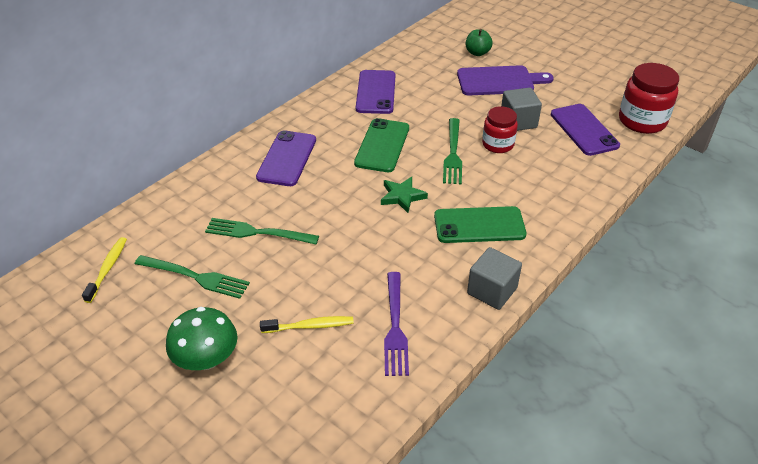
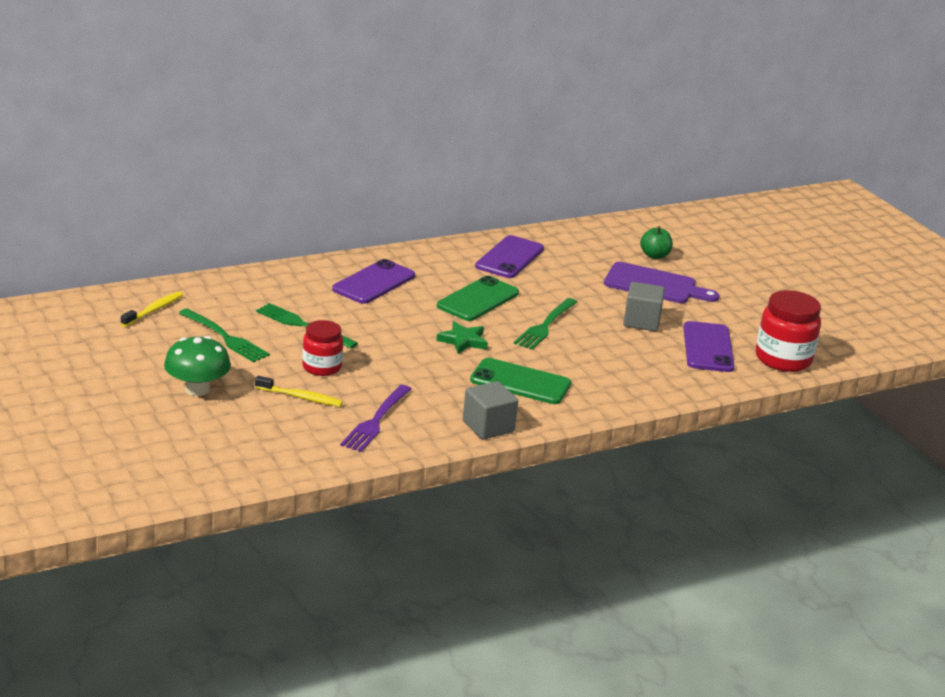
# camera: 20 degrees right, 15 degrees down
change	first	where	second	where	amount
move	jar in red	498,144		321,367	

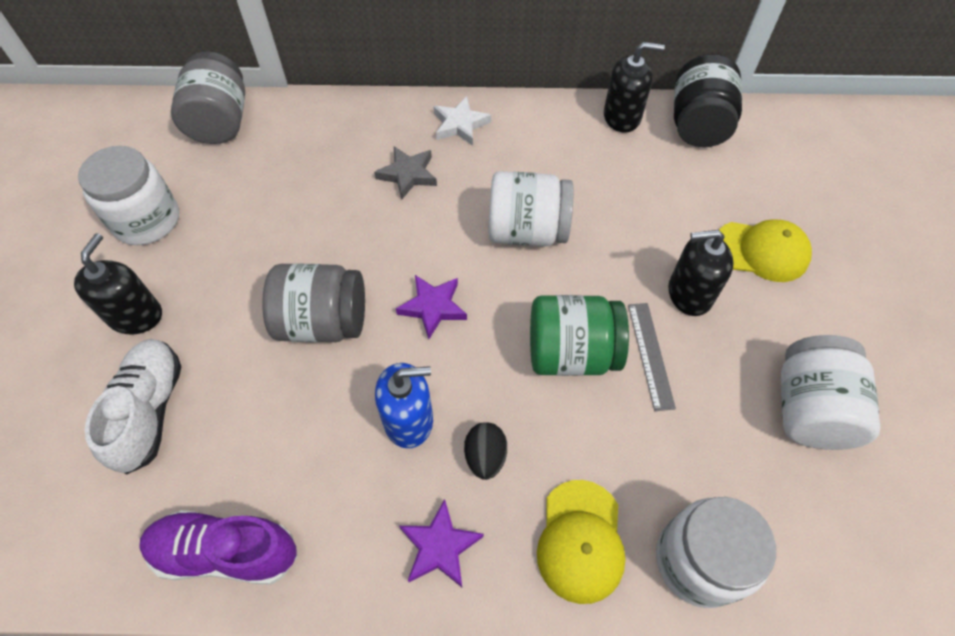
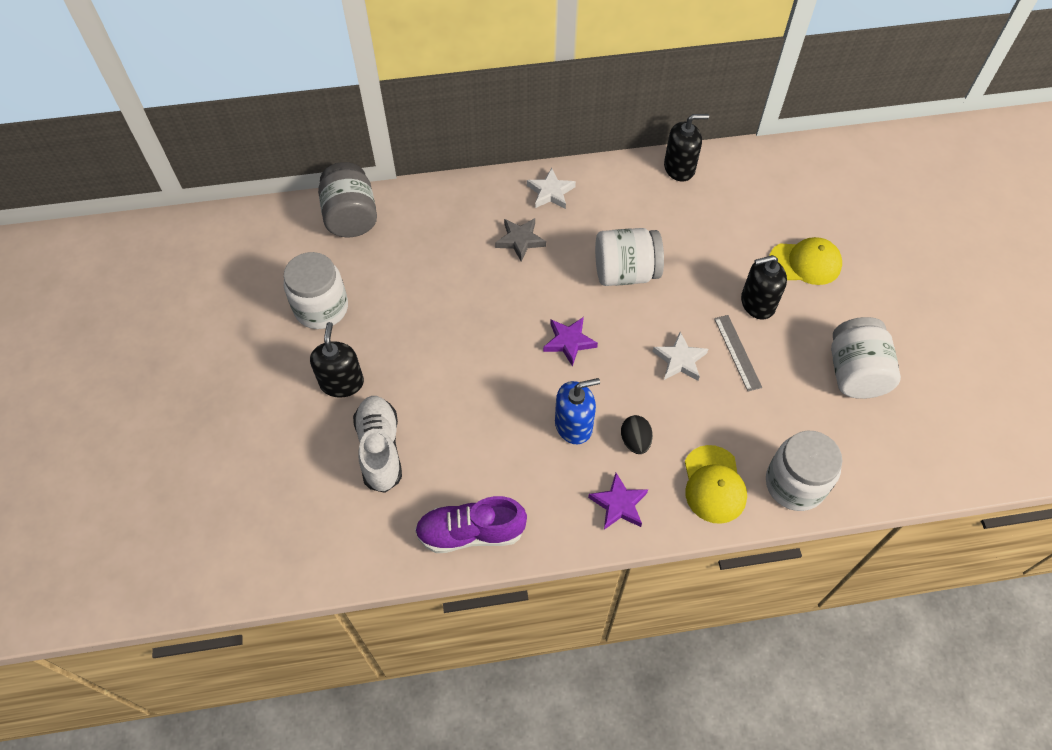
# camera: 10 degrees left, 0 degrees up
change	first	where	second	where	amount
delete	jar in grey	323,322			
delete	jar in black	698,125			
replace	jar in green	571,353	star in white	680,360	

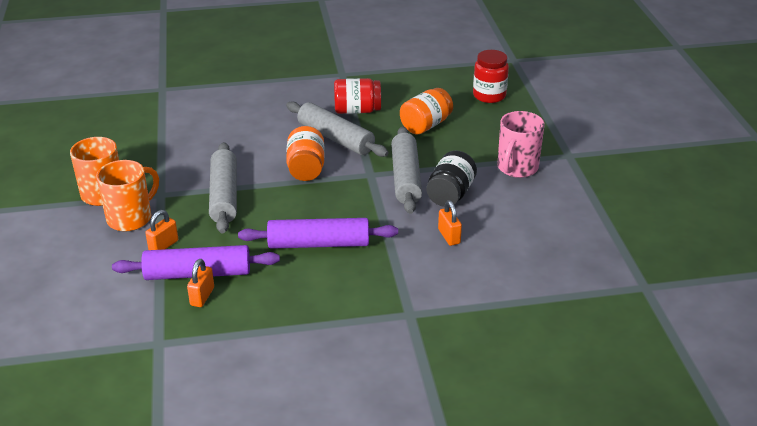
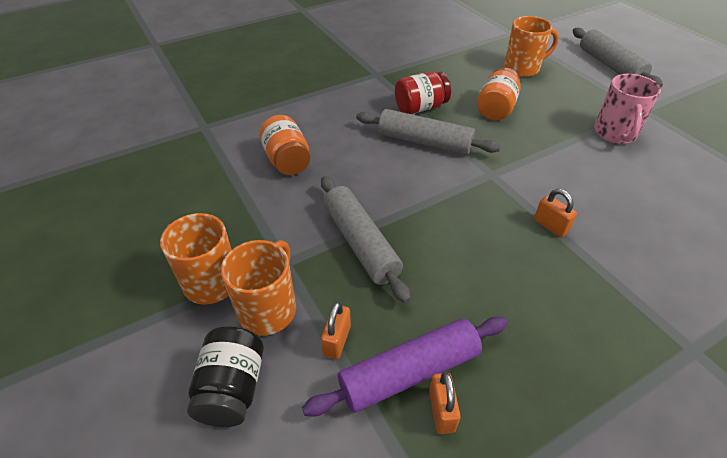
# camera: 20 degrees left, 10 degrees up
change	first	where	second	where	amount
delete	rolling pin in purple	319,244			
move	jar in orange	306,169		287,160	
move	rolling pin in grey	406,178		610,65	
move	jar in black	450,194		232,388	
move	padlock in orange	449,236		550,226	
replace	jar in red	489,96	mug in orange	522,68	

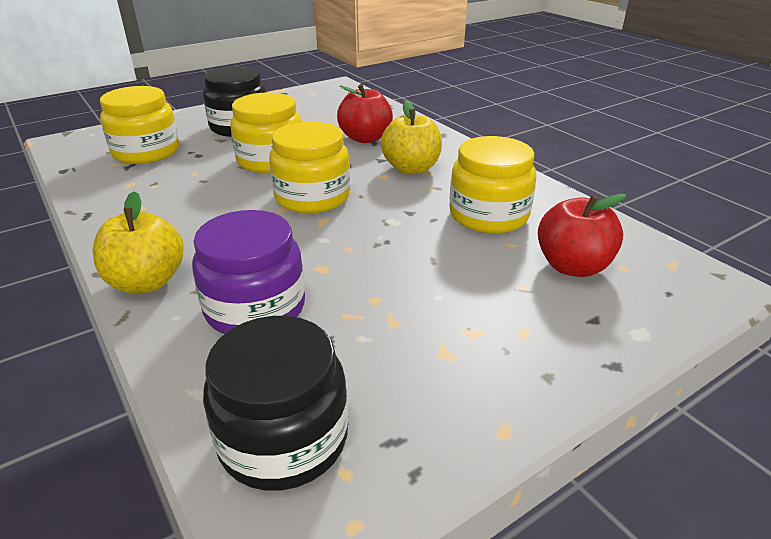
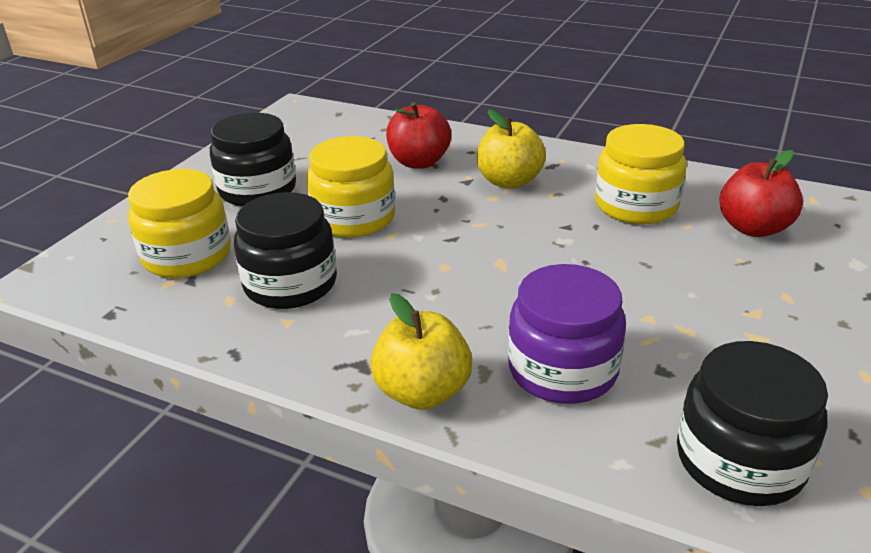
# camera: 30 degrees left, 0 degrees up
change	first	where	second	where	amount
delete	jar in yellow	312,197			
insert			jar in black	290,284	

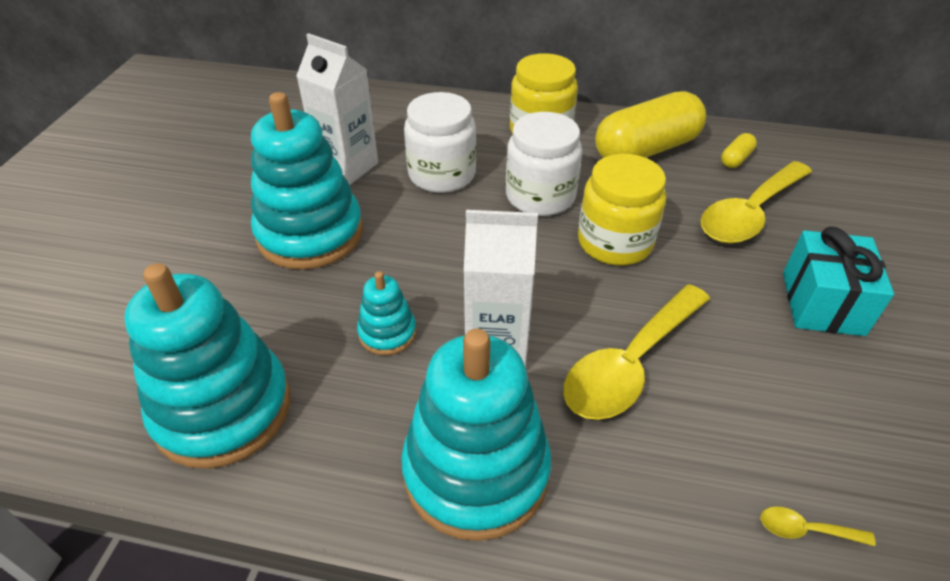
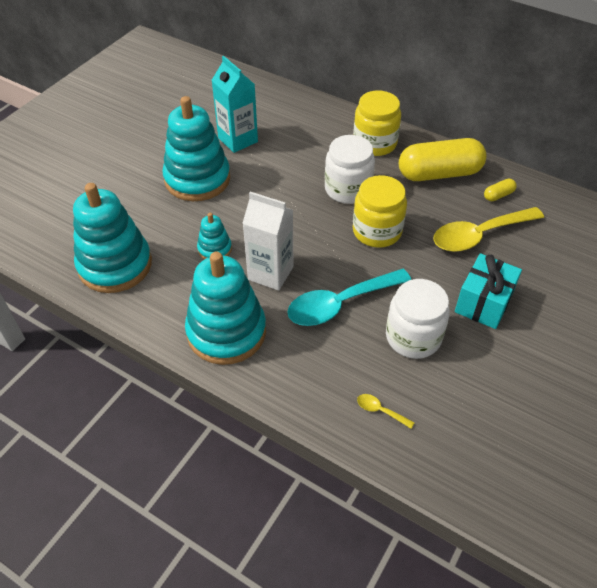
# camera: 20 degrees right, 5 degrees up
change	first	where	second	where	amount
move	jar in white	442,174		413,337	
recolor	carton in white	347,167	carton in turquoise	238,140	
recolor	spoon in yellow	630,364	spoon in turquoise	340,304	

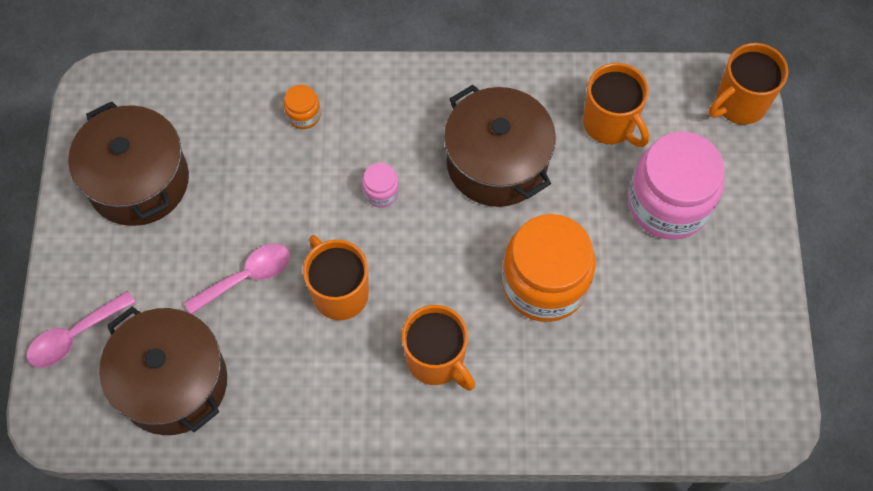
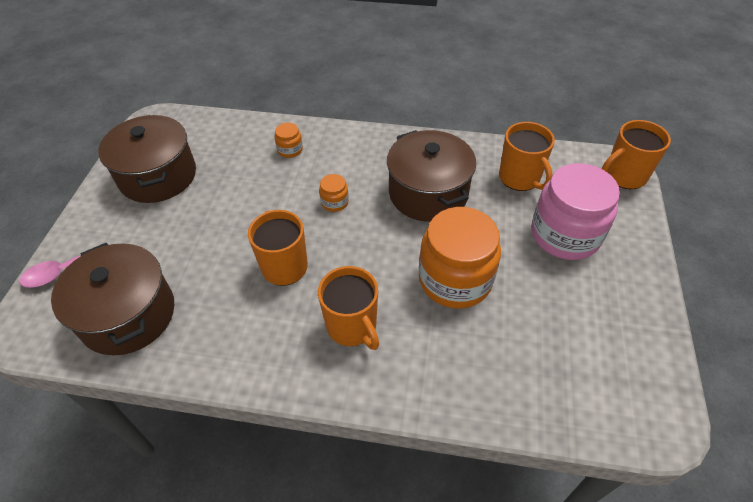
# camera: 10 degrees right, 15 degrees down
change	first	where	second	where	amount
delete	spoon in pink	247,277			
recolor	jar in pink	381,192	jar in orange	334,202	

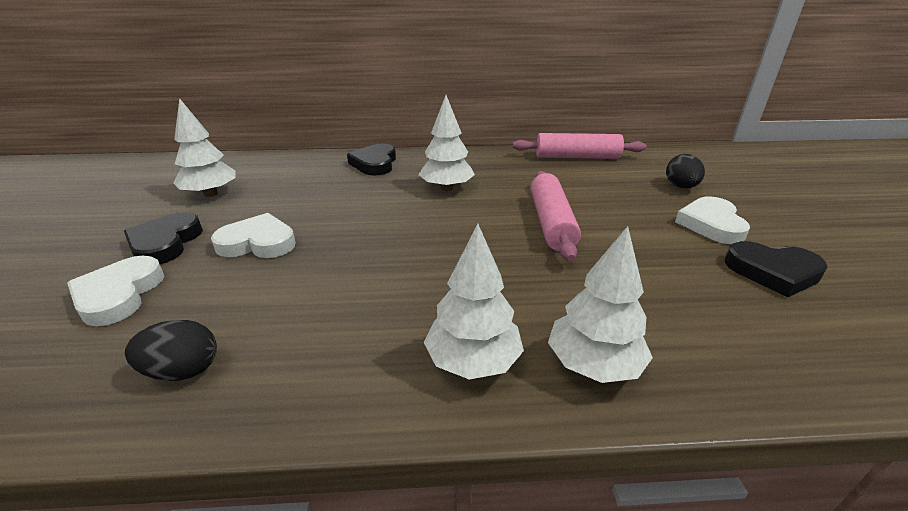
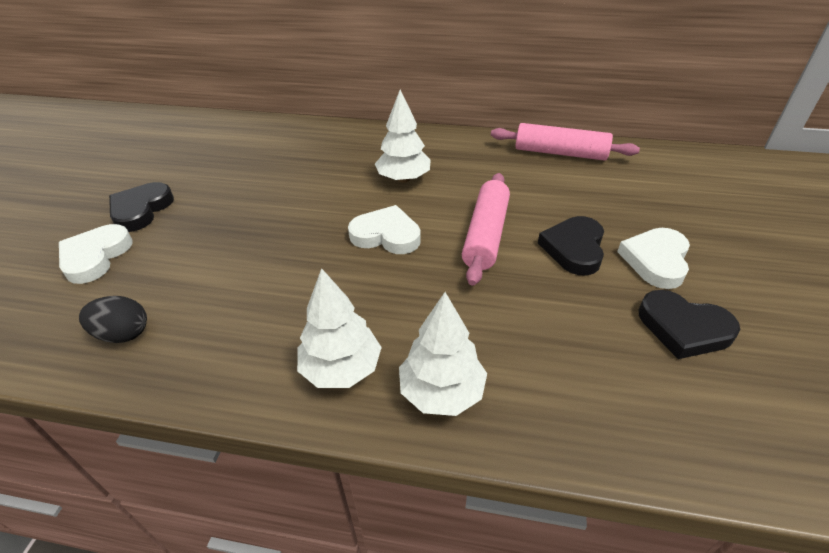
# camera: 15 degrees right, 10 degrees up
change	first	where	second	where	amount
delete	tree in white	211,194			
delete	egg in black	681,187			
move	heart in white	258,243		386,235	
move	heart in black	375,163		574,248	

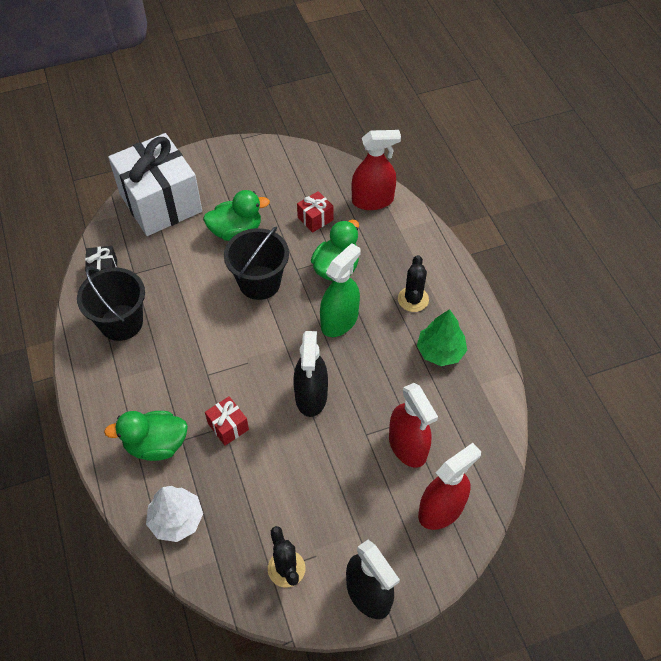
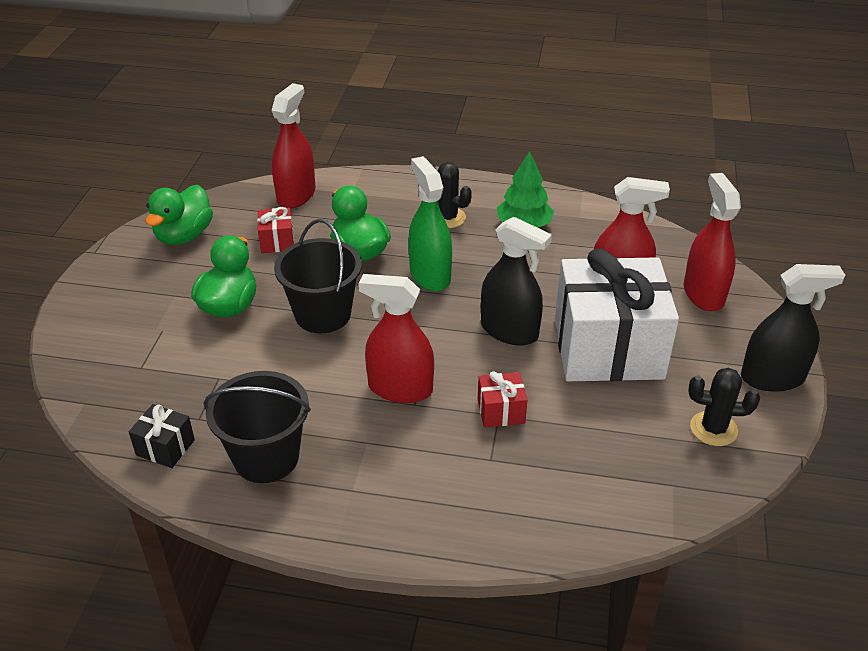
# camera: 60 degrees left, 15 degrees down
change	first	where	second	where	amount
delete	tree in white	176,519			
insert			spray bottle in red	400,388	
move	duck in green	156,445		184,236	
move	gift in white	160,203		608,348	

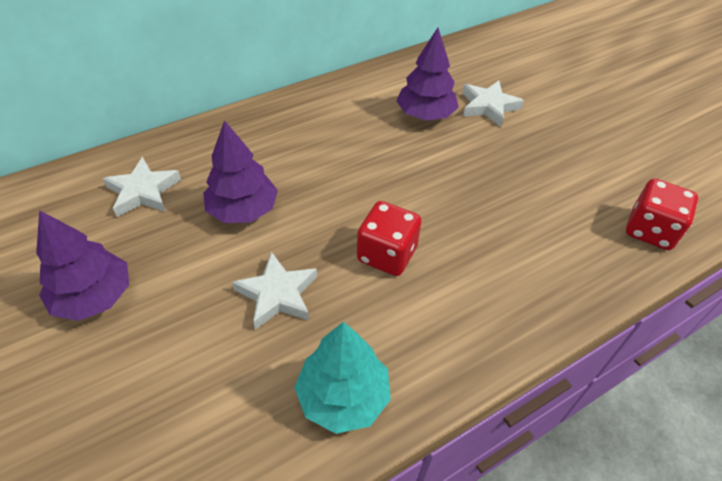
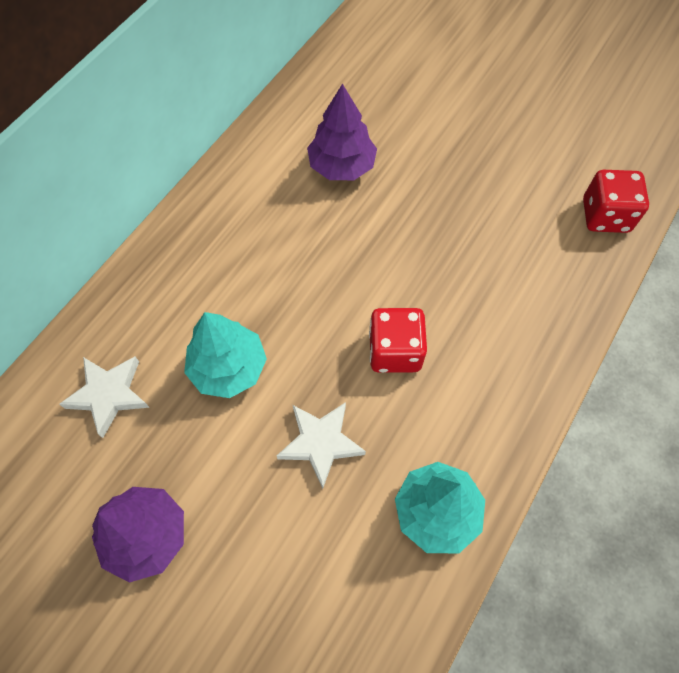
# camera: 25 degrees left, 15 degrees up
change	first	where	second	where	amount
delete	star in white	488,106			
recolor	tree in purple	243,210	tree in turquoise	228,367	

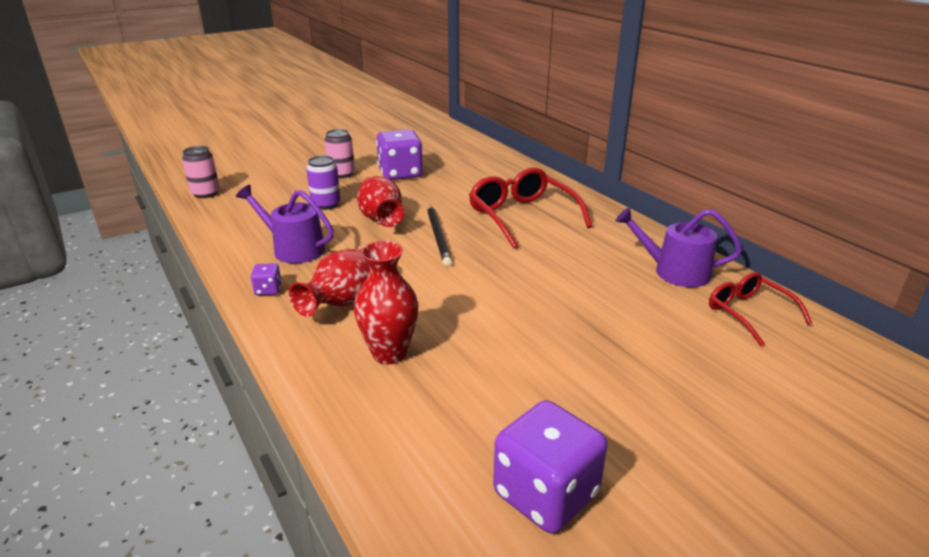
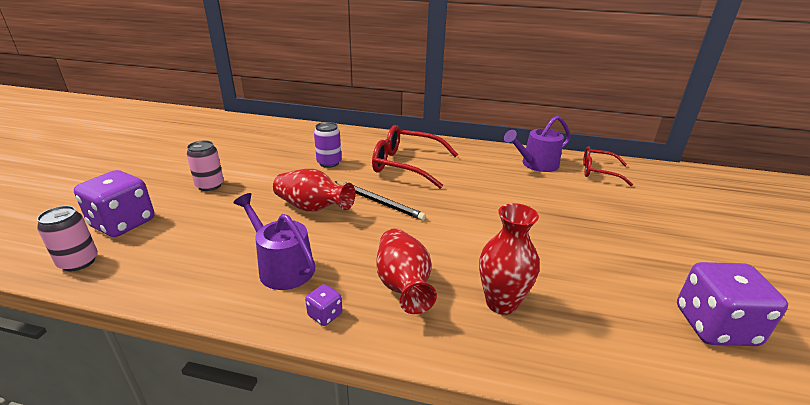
# camera: 45 degrees left, 0 degrees up
change	first	where	second	where	amount
move	can in purple	326,204		329,163	
move	dice in purple	400,174		123,223	
rotate	watering can in purple	294,249		282,267	60 degrees clockwise

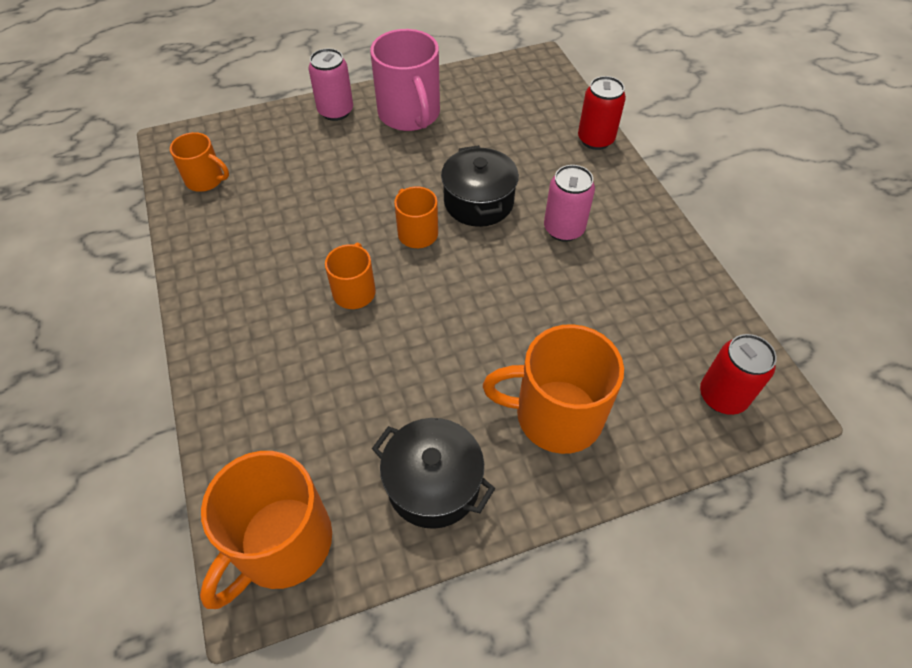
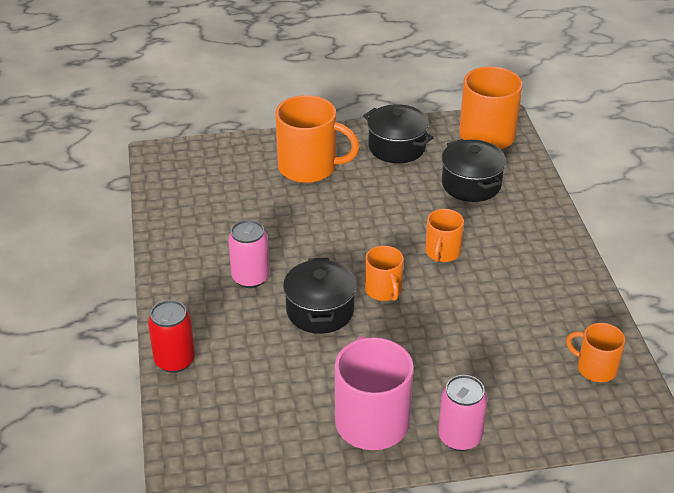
# camera: 170 degrees left, 15 degrees down
change	first	where	second	where	amount
delete	can in red	722,396			
insert			pot in black	471,184	

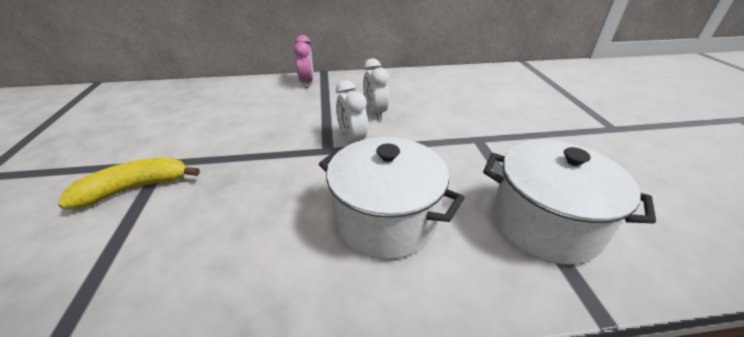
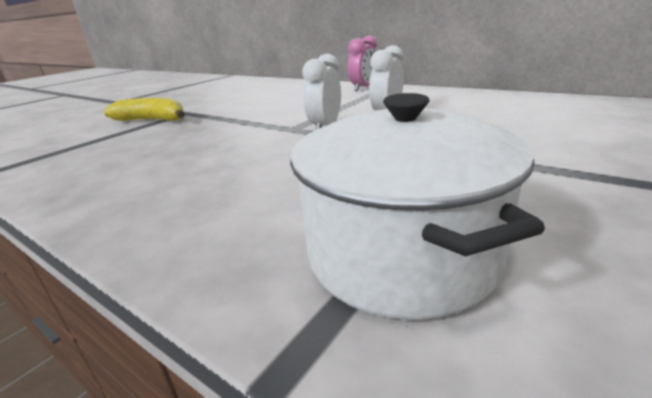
# camera: 45 degrees right, 10 degrees down
change	first	where	second	where	amount
delete	pot in white	385,219			

